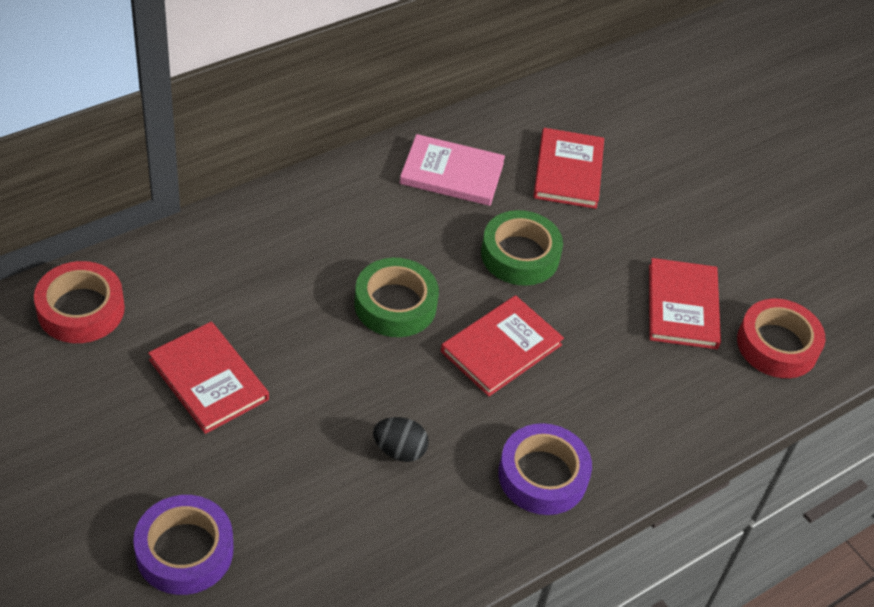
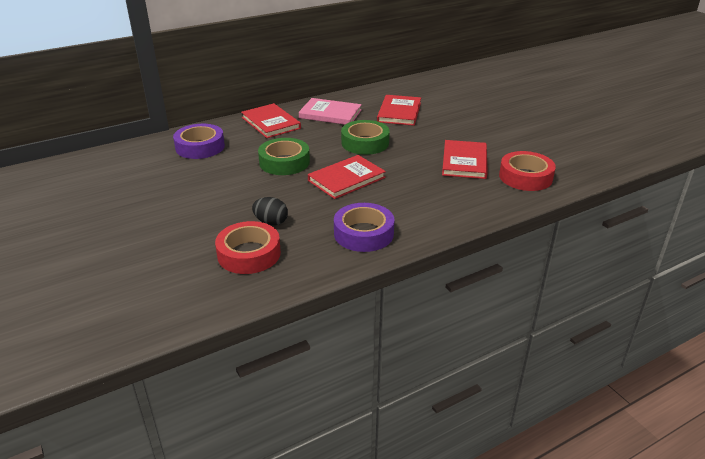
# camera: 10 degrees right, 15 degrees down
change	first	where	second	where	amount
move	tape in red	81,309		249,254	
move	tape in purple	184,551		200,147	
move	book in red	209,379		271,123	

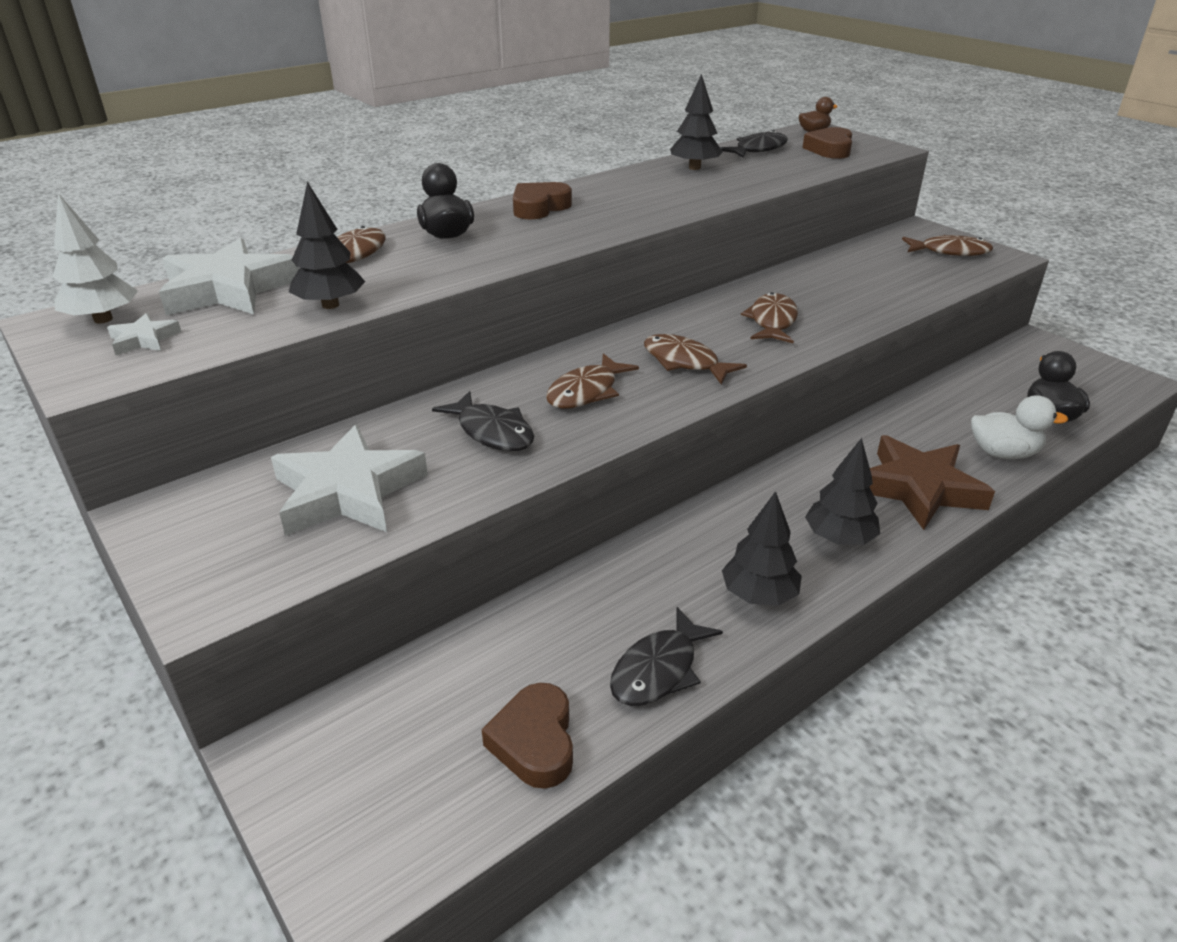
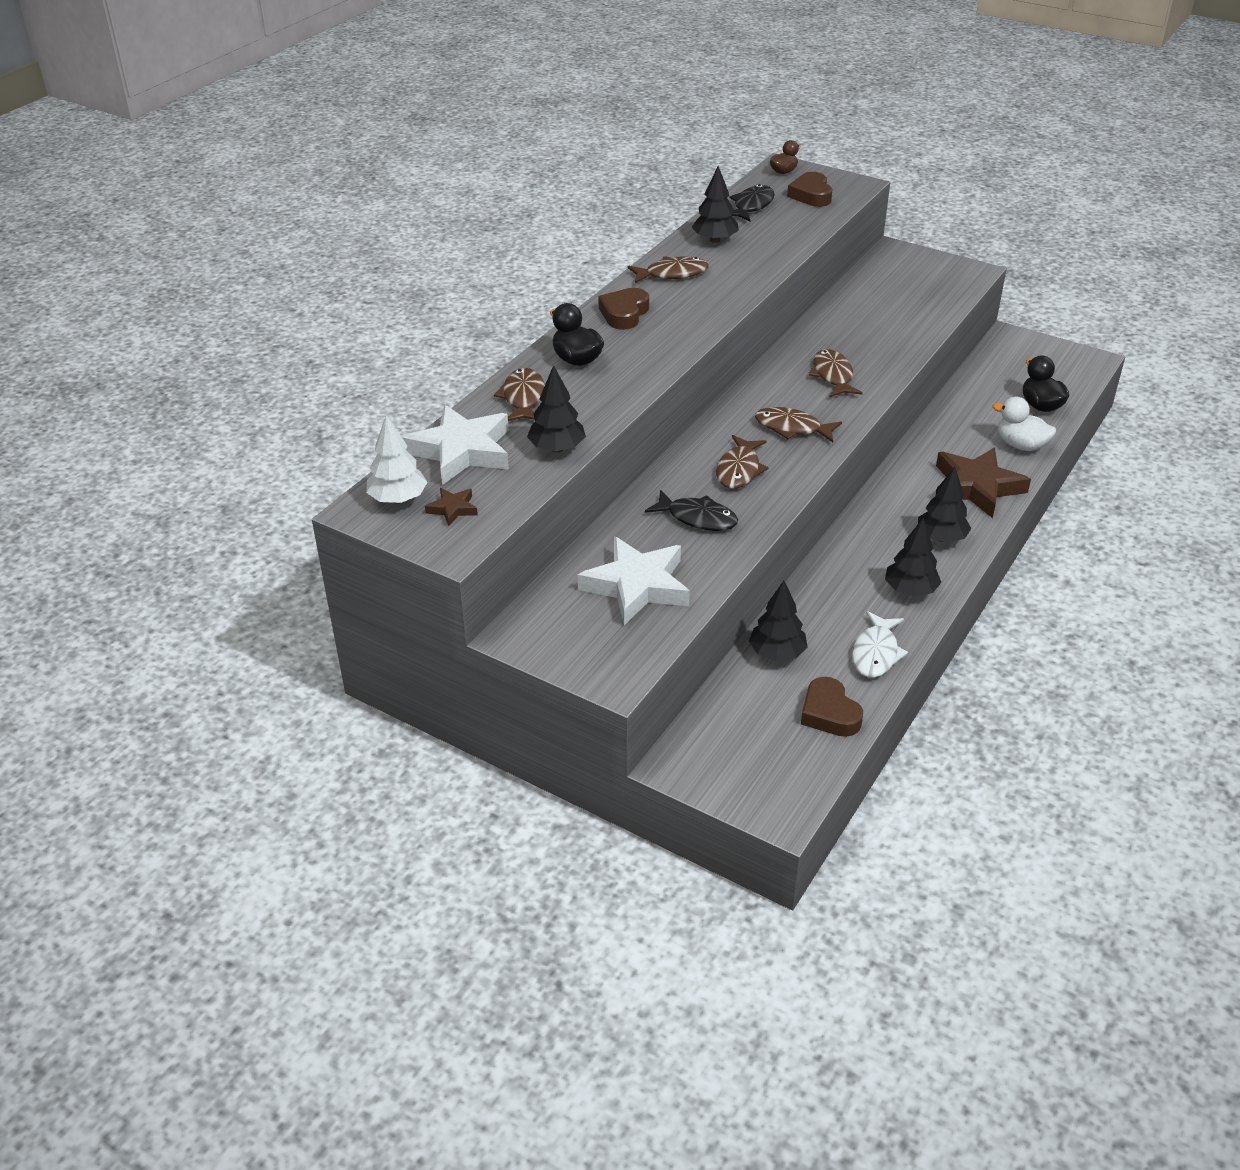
# camera: 20 degrees left, 5 degrees up
change	first	where	second	where	amount
insert			tree in black	777,653	
move	fish in brown	950,252		672,274	
recolor	star in white	144,339	star in brown	452,509	
recolor	fish in black	658,670	fish in white	876,653	
rotate	duck in white	1003,453		1021,445	135 degrees counterclockwise

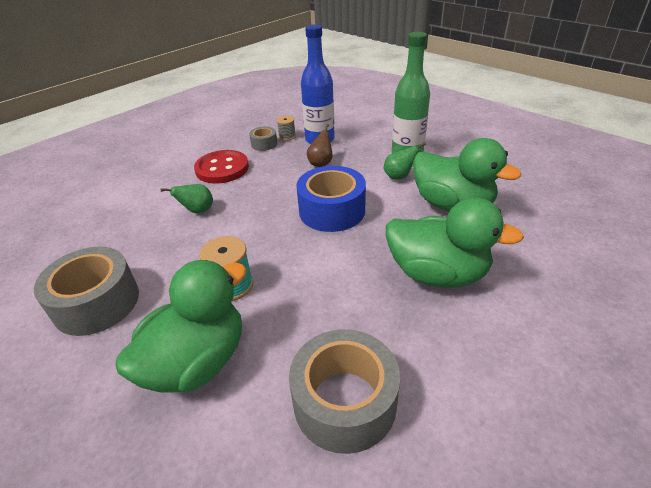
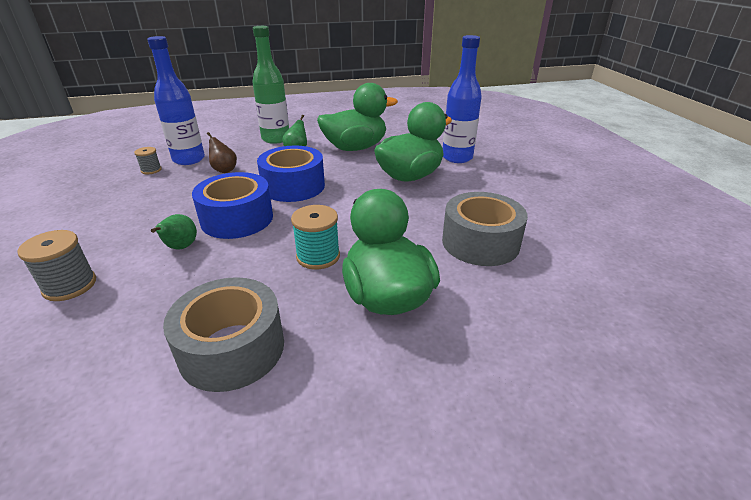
# camera: 60 degrees left, 5 degrees down
change	first	where	second	where	amount
delete	button in red	222,169			
delete	tape in grey	264,144			
insert			spool in grey	70,285	
insert			tape in blue	237,219	
insert			bottle in blue	457,157	

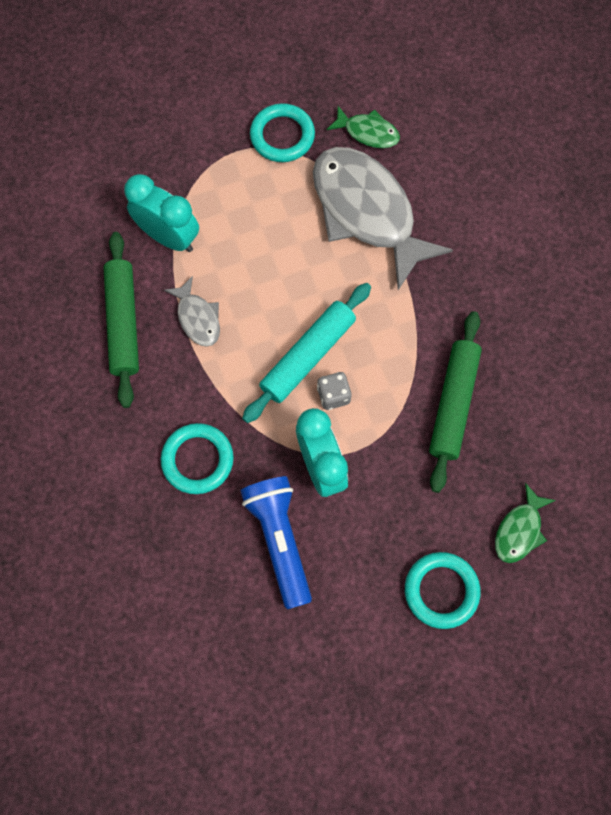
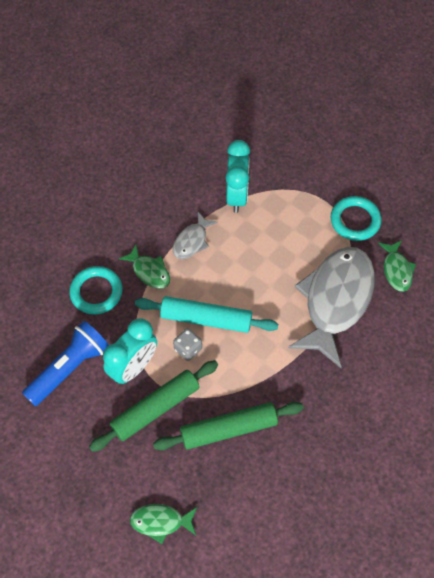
# camera: 60 degrees right, 10 degrees down
change	first	where	second	where	amount
delete	ring in turquoise	441,590			
insert			fish in green	149,271	
move	rolling pin in green	123,323		155,408	

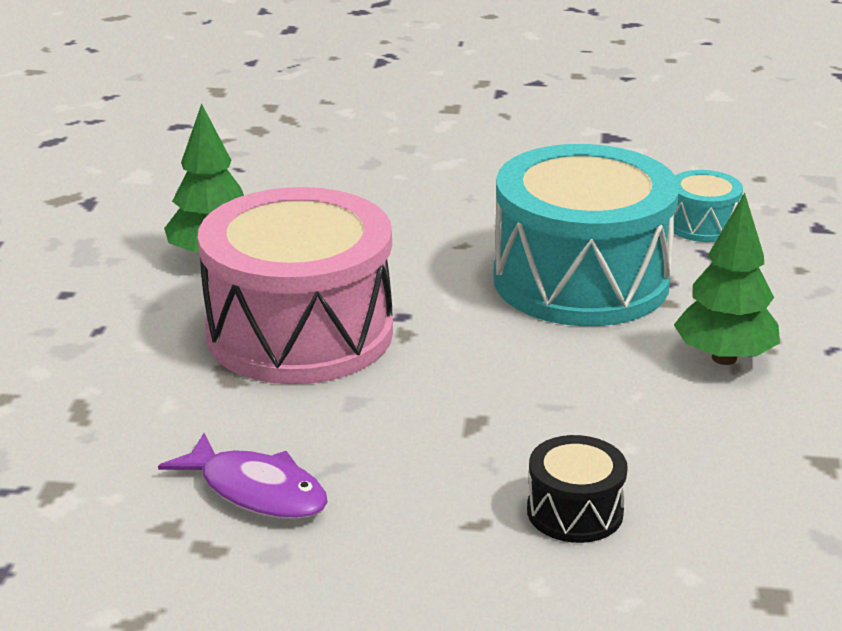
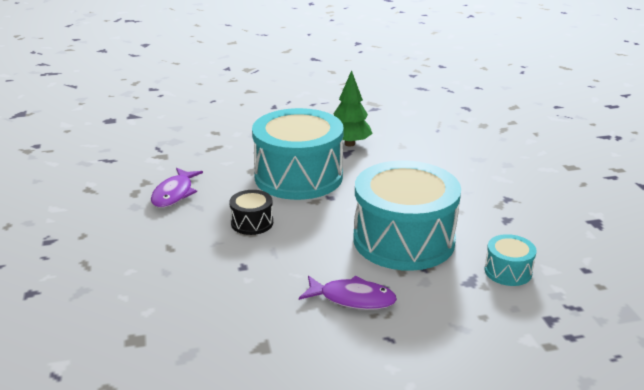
# camera: 70 degrees right, 0 degrees up
change	first	where	second	where	amount
move	drum in black	575,512		252,223	
replace	tree in green	724,358	fish in purple	352,299	
recolor	drum in pink	299,333	drum in turquoise	298,176	

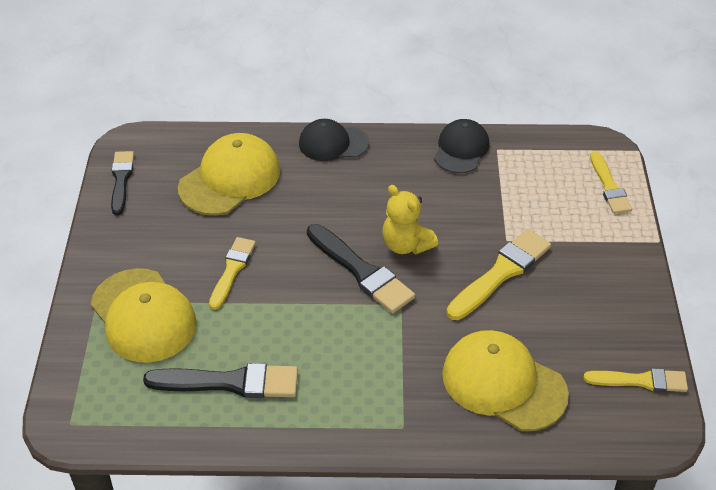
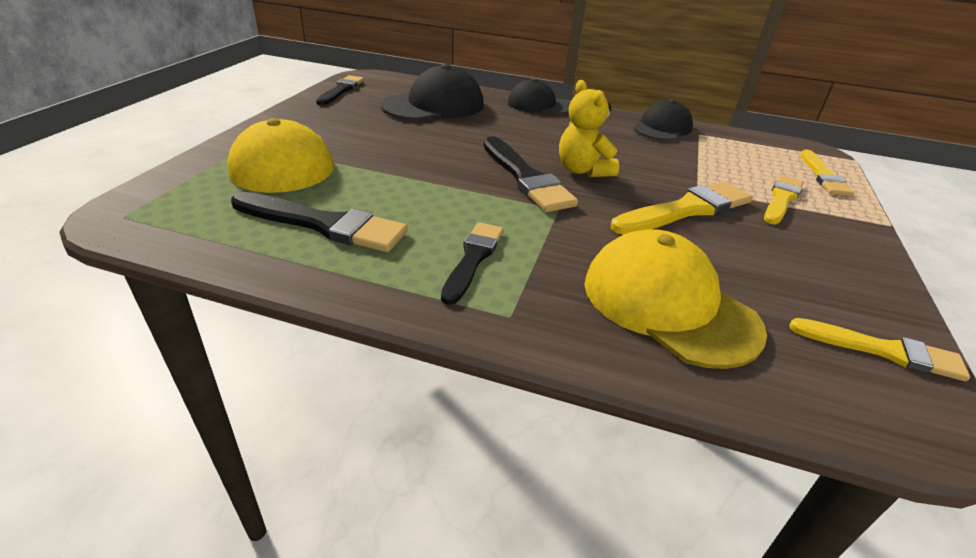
# camera: 15 degrees right, 10 degrees down
change	first	where	second	where	amount
insert			brush in black	473,258	
move	brush in yellow	232,270		781,199	
recolor	cap in yellow	230,179	cap in black	434,105	

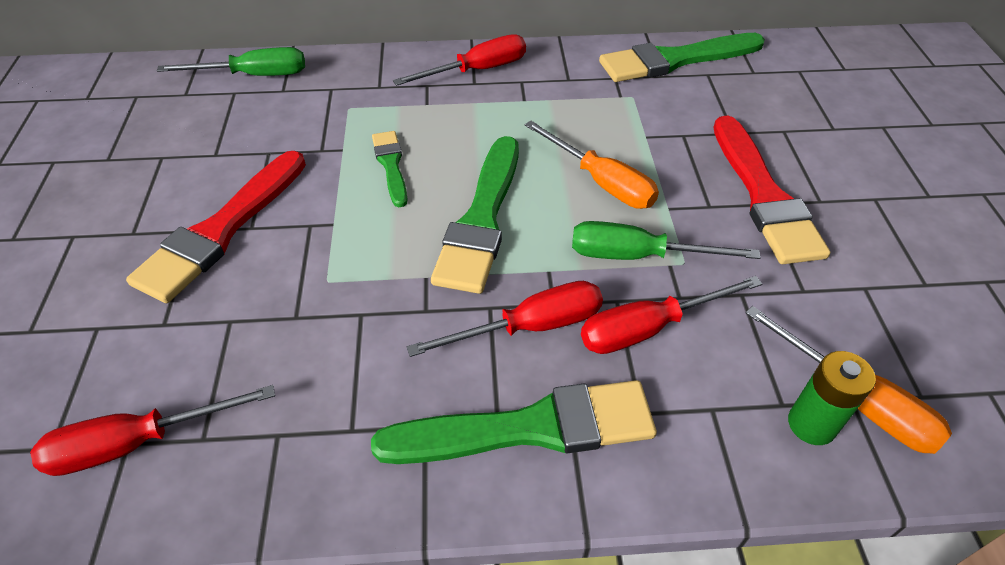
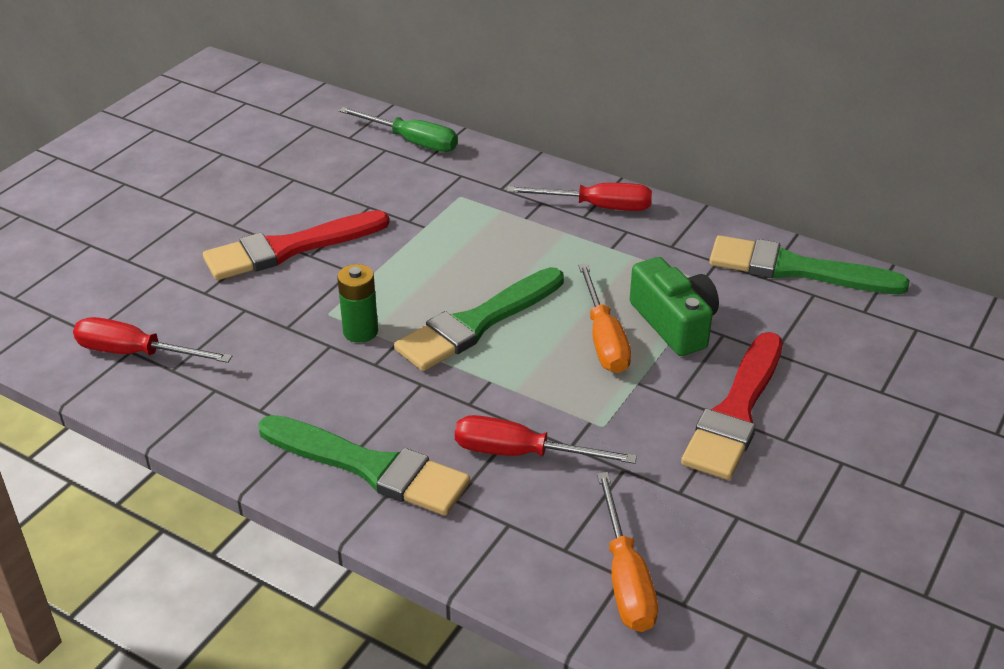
# camera: 35 degrees right, 10 degrees down
change	first	where	second	where	amount
delete	brush in green	391,165			
delete	screwdriver in red	530,327			
delete	screwdriver in green	637,256			
insert			camera in green	674,323	
move	battery in green	811,424		360,331	

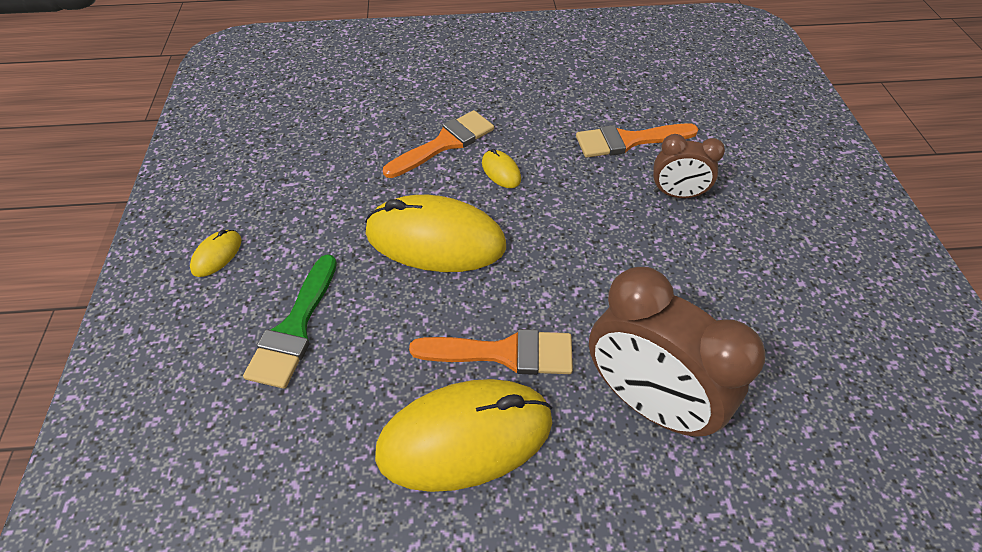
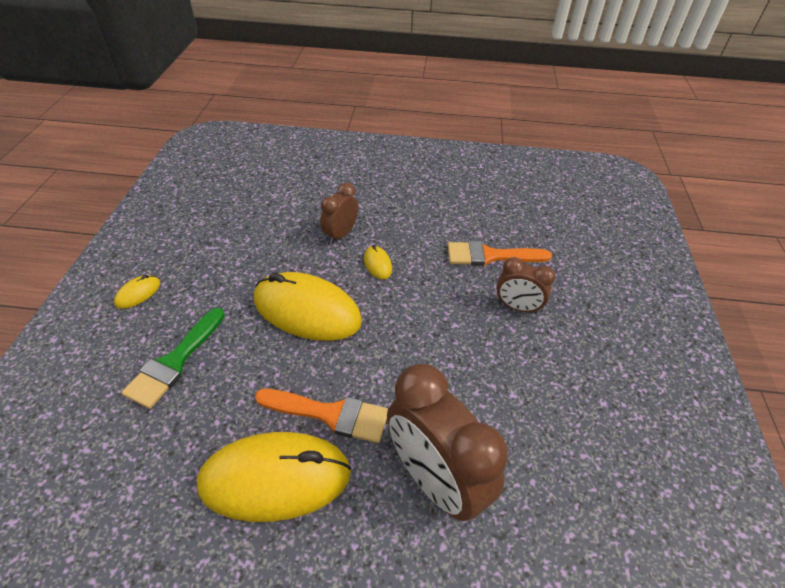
# camera: 10 degrees right, 5 degrees down
change	first	where	second	where	amount
replace	brush in orange	445,143	clock in brown	340,234	

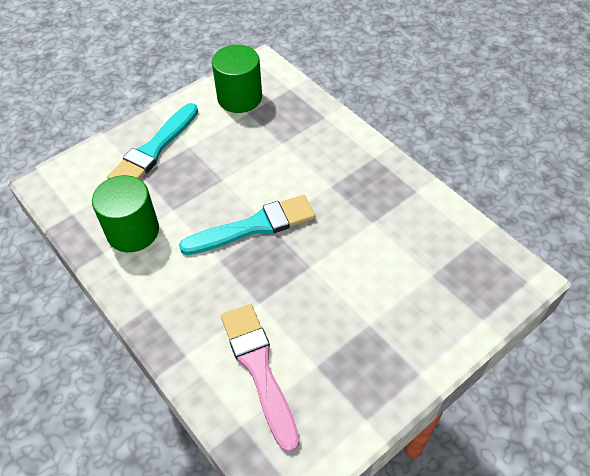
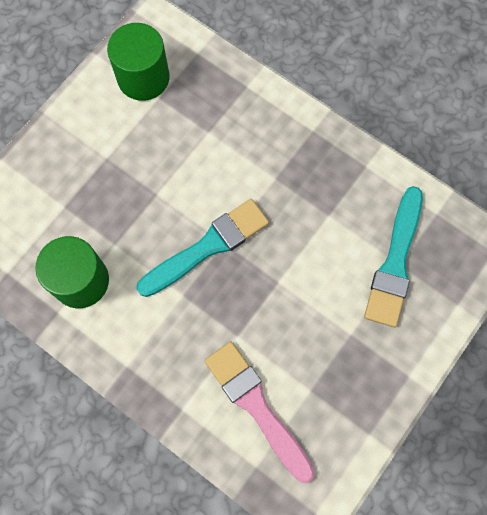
# camera: 15 degrees left, 20 degrees up
change	first	where	second	where	amount
move	brush in turquoise	154,150		395,262	

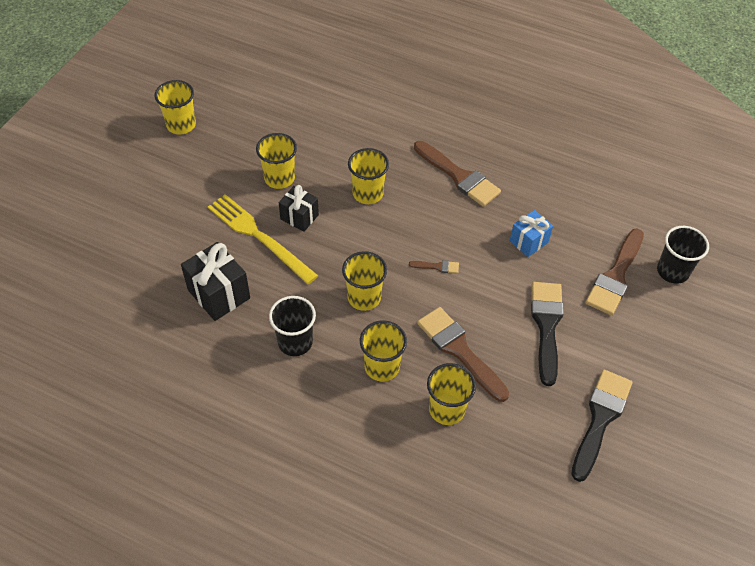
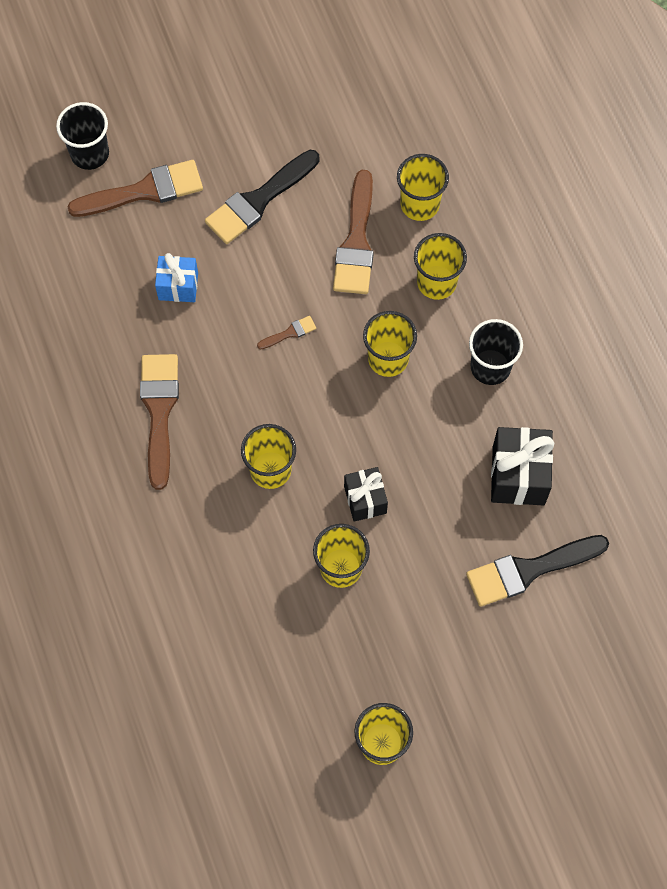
# camera: 135 degrees left, 15 degrees up
change	first	where	second	where	amount
delete	fork in yellow	259,237			
move	brush in black	600,419		529,570	
rotate	brush in brown	437,267		290,333	105 degrees clockwise

